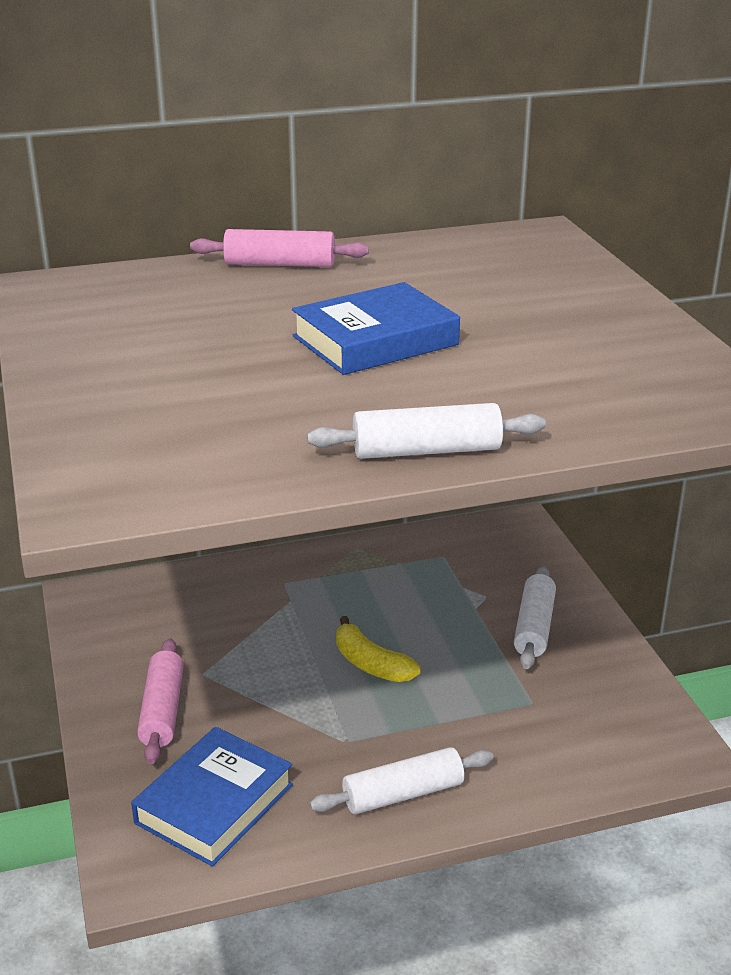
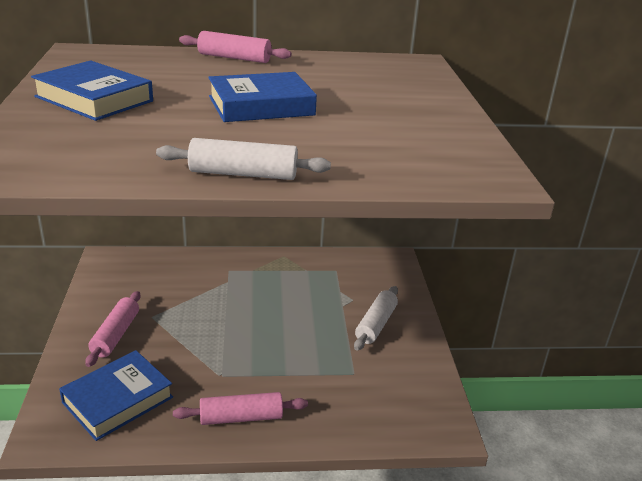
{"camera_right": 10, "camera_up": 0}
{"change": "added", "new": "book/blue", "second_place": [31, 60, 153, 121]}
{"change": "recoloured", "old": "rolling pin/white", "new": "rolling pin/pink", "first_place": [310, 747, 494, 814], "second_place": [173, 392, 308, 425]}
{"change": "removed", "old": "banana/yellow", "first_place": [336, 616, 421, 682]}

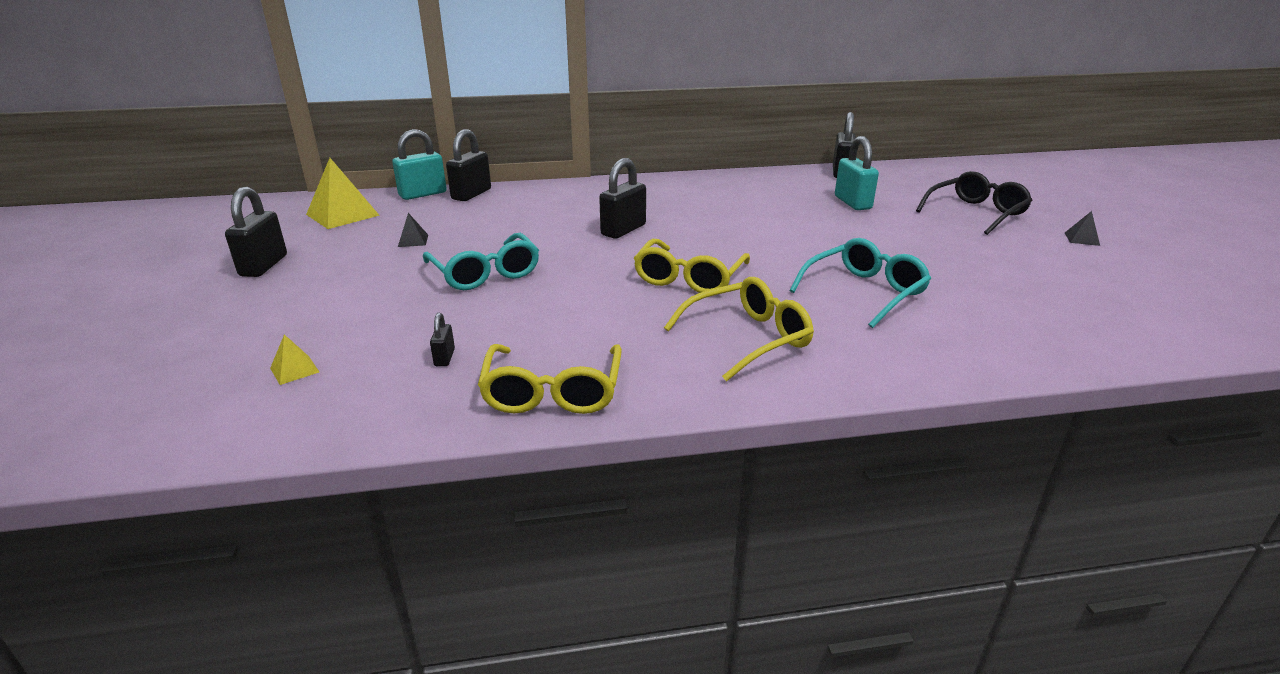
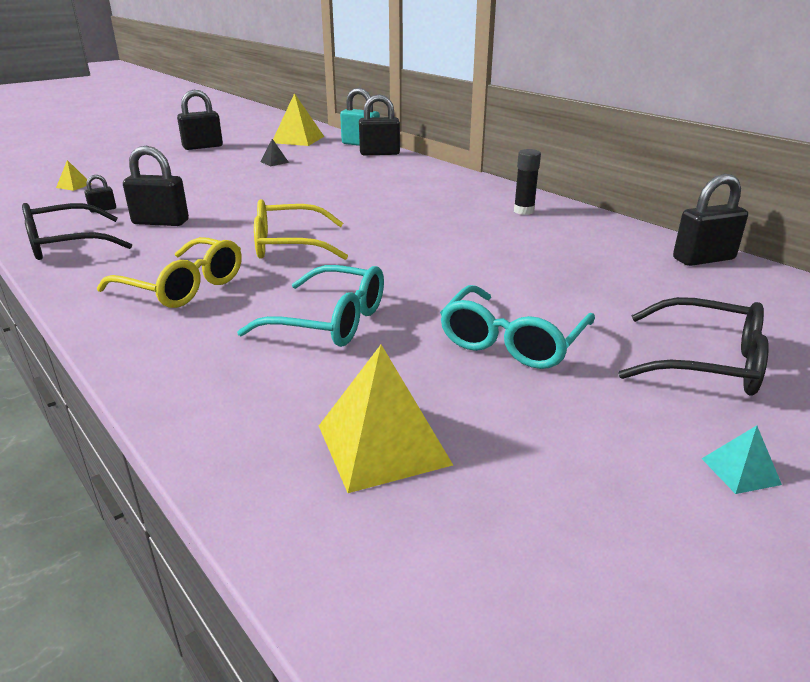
{"camera_right": 60, "camera_up": 0}
{"change": "recoloured", "old": "glasses/yellow", "new": "glasses/black", "first_place": [478, 344, 622, 414], "second_place": [22, 203, 132, 260]}
{"change": "moved", "old": "padlock/black", "first_place": [599, 158, 646, 239], "second_place": [123, 146, 189, 226]}
{"change": "added", "new": "pyramid/yellow", "second_place": [319, 345, 453, 493]}
{"change": "moved", "old": "glasses/turquoise", "first_place": [423, 233, 539, 290], "second_place": [440, 285, 595, 369]}
{"change": "added", "new": "glue stick/black", "second_place": [514, 149, 541, 215]}
{"change": "recoloured", "old": "pyramid/black", "new": "pyramid/turquoise", "first_place": [1065, 211, 1100, 246], "second_place": [702, 425, 782, 494]}
{"change": "removed", "old": "padlock/turquoise", "first_place": [835, 136, 879, 210]}

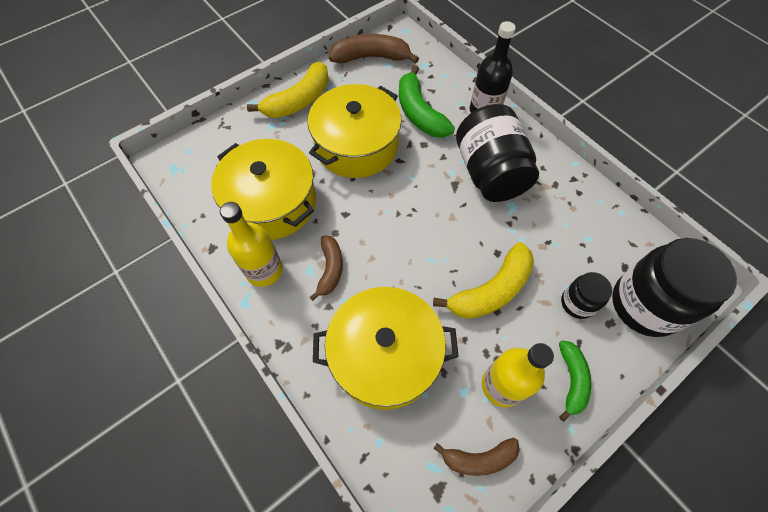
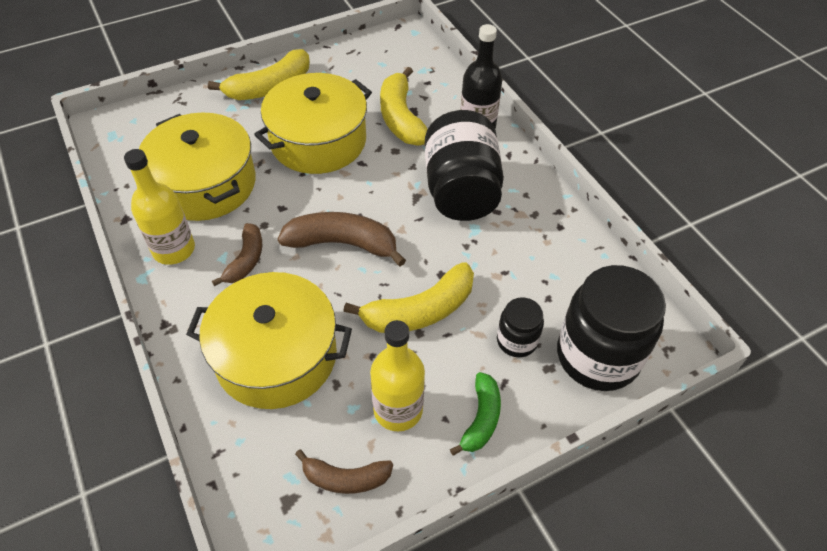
{"camera_right": 10, "camera_up": -10}
{"change": "moved", "old": "banana/brown", "first_place": [329, 34, 419, 64], "second_place": [278, 212, 406, 266]}
{"change": "recoloured", "old": "banana/green", "new": "banana/yellow", "first_place": [399, 65, 455, 138], "second_place": [380, 67, 427, 145]}

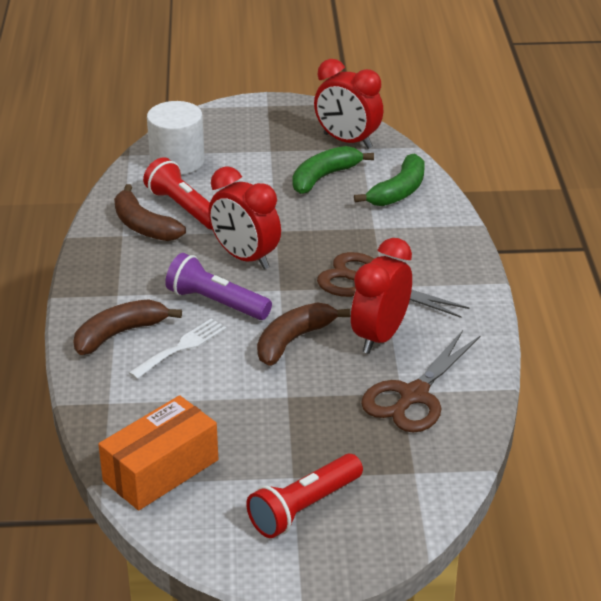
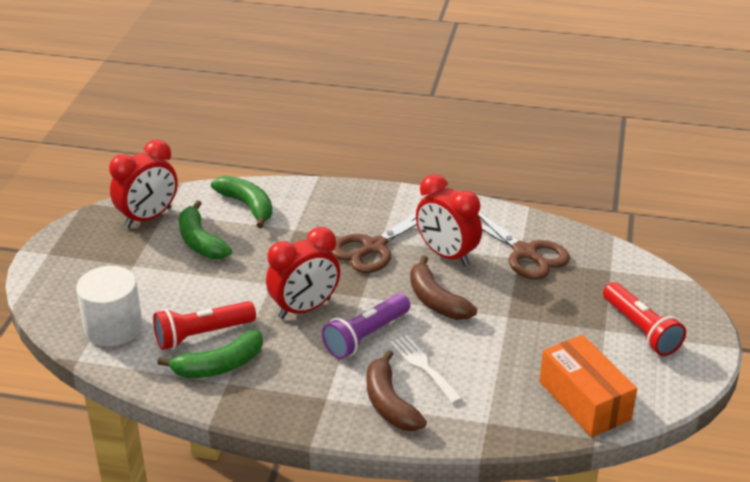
{"camera_right": -75, "camera_up": 0}
{"change": "recoloured", "old": "banana/brown", "new": "banana/green", "first_place": [114, 184, 186, 241], "second_place": [157, 330, 263, 378]}

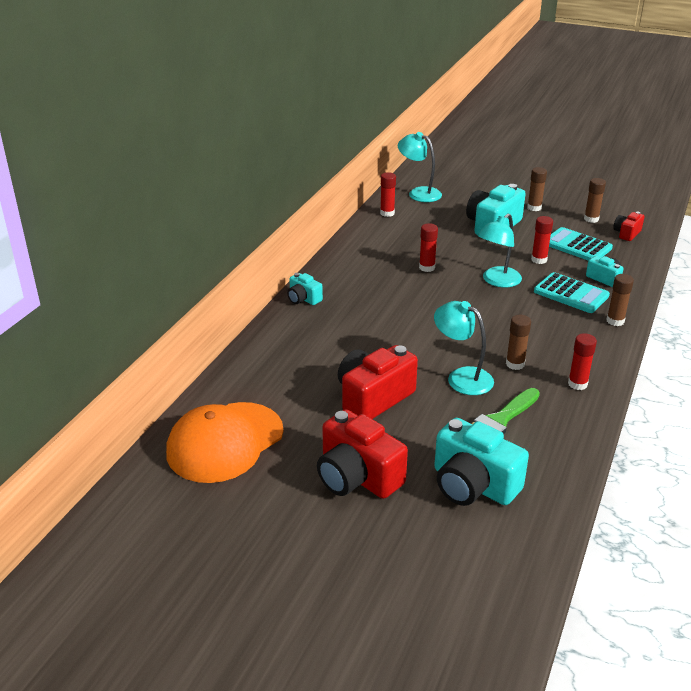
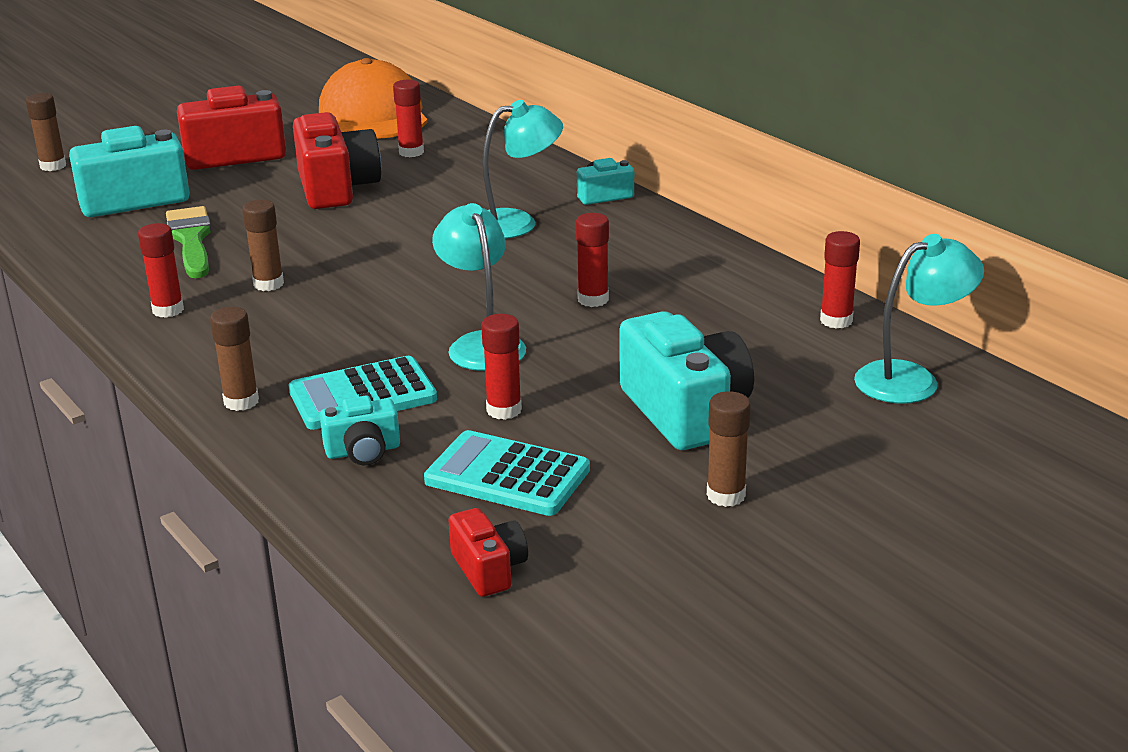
{"camera_right": 120, "camera_up": -5}
{"change": "moved", "old": "glue stick/brown", "first_place": [584, 178, 606, 223], "second_place": [26, 93, 66, 171]}
{"change": "added", "new": "glue stick/red", "second_place": [393, 80, 424, 157]}
{"change": "turned", "old": "calculator/turquoise", "first_place": [549, 227, 613, 261], "second_place": [424, 430, 590, 516], "degrees": -135}
{"change": "moved", "old": "lamp/turquoise", "first_place": [434, 301, 494, 395], "second_place": [482, 100, 563, 239]}

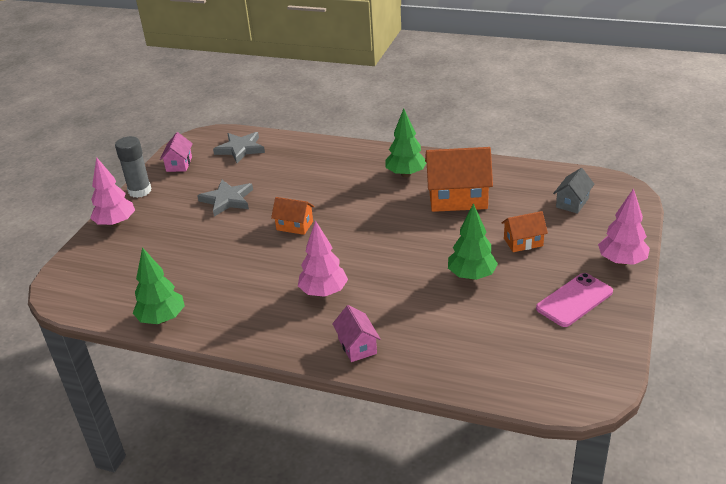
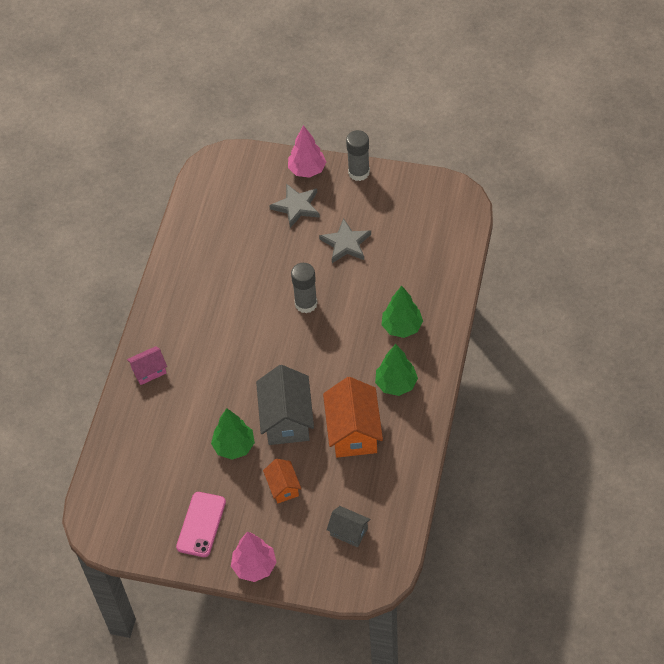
{"camera_right": 85, "camera_up": 20}
{"change": "turned", "old": "phone/pink", "first_place": [536, 273, 613, 327], "second_place": [176, 492, 226, 557], "degrees": 60}
{"change": "added", "new": "house/grey", "second_place": [256, 365, 314, 445]}
{"change": "moved", "old": "star/grey", "first_place": [213, 132, 265, 163], "second_place": [269, 184, 320, 228]}
{"change": "replaced", "old": "house/orange", "new": "glue stick/grey", "first_place": [271, 197, 314, 235], "second_place": [291, 263, 318, 313]}
{"change": "moved", "old": "tree/green", "first_place": [133, 247, 185, 324], "second_place": [382, 286, 423, 338]}
{"change": "removed", "old": "house/pink", "first_place": [160, 132, 193, 172]}
{"change": "removed", "old": "tree/pink", "first_place": [298, 220, 348, 297]}

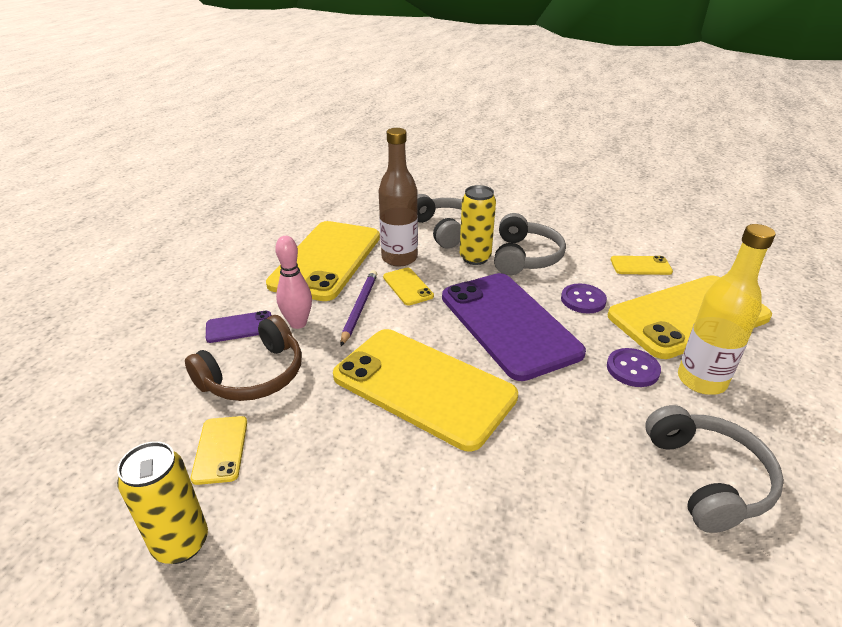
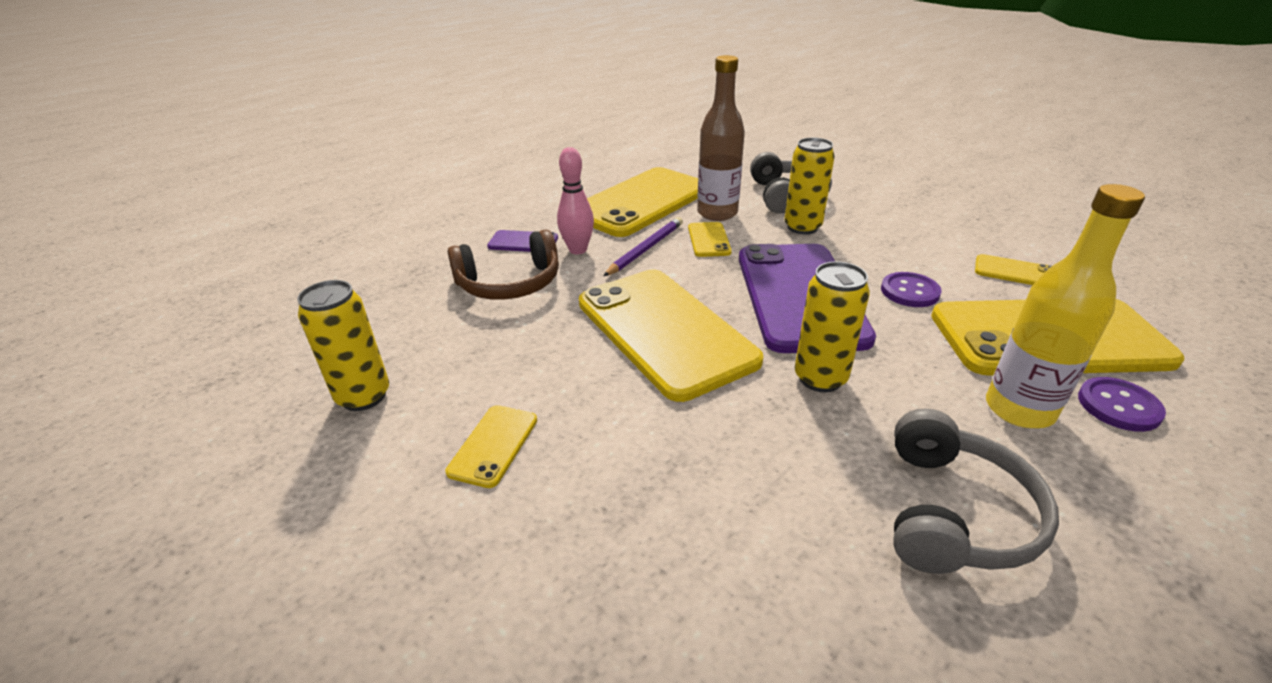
{"camera_right": 25, "camera_up": 0}
{"change": "moved", "old": "phone/yellow", "first_place": [191, 416, 247, 485], "second_place": [445, 405, 537, 488]}
{"change": "added", "new": "can/yellow", "second_place": [795, 261, 870, 392]}
{"change": "moved", "old": "button/purple", "first_place": [607, 348, 661, 387], "second_place": [1078, 377, 1166, 432]}
{"change": "removed", "old": "headphones/grey", "first_place": [494, 213, 566, 275]}

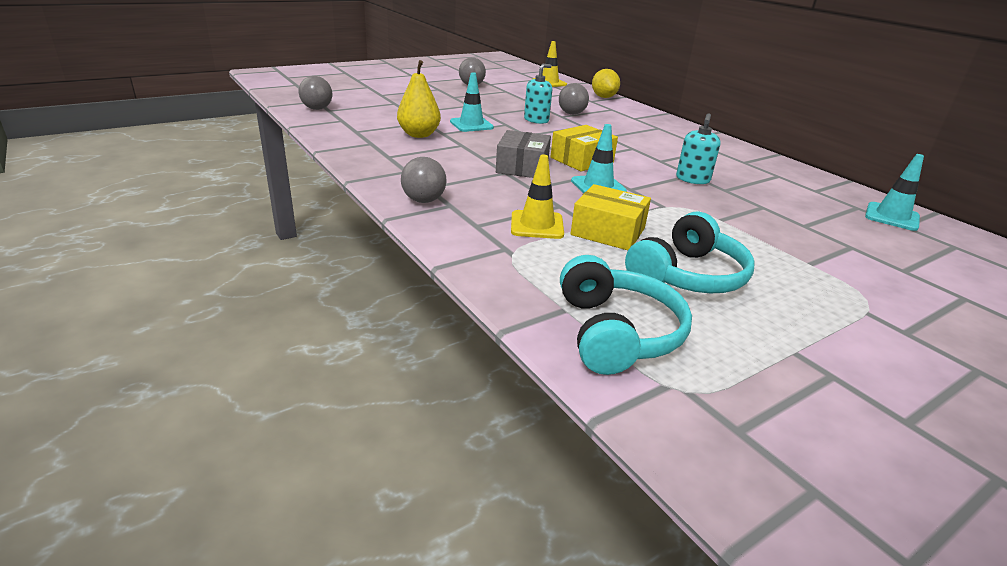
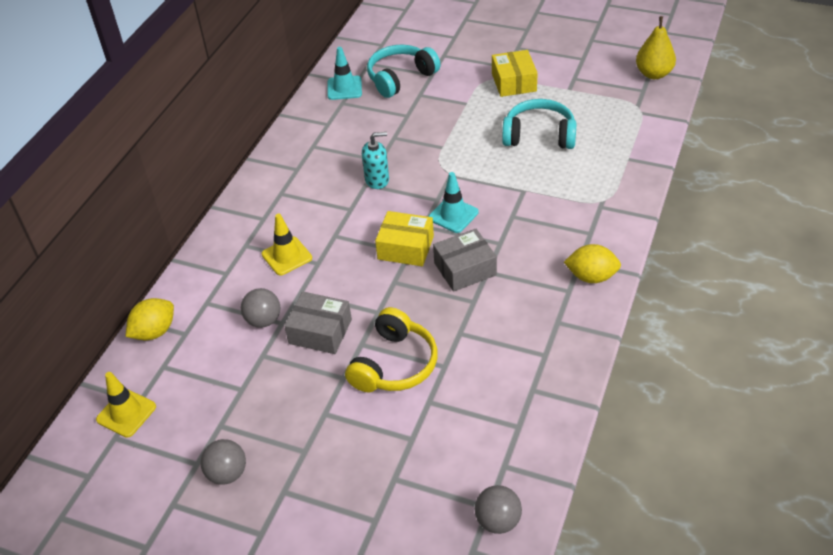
{"camera_right": -120, "camera_up": 15}
{"change": "moved", "old": "traffic cone/yellow", "first_place": [511, 154, 564, 239], "second_place": [262, 214, 312, 275]}
{"change": "replaced", "old": "soap dispenser/turquoise", "new": "box/grey", "first_place": [524, 64, 552, 124], "second_place": [284, 292, 352, 354]}
{"change": "replaced", "old": "traffic cone/turquoise", "new": "headphones/yellow", "first_place": [450, 72, 494, 132], "second_place": [345, 307, 438, 392]}
{"change": "moved", "old": "headphones/turquoise", "first_place": [560, 255, 692, 375], "second_place": [367, 45, 441, 98]}
{"change": "moved", "old": "box/yellow", "first_place": [571, 184, 651, 250], "second_place": [492, 50, 538, 97]}
{"change": "replaced", "old": "ball/grey", "new": "lemon/yellow", "first_place": [401, 157, 446, 203], "second_place": [564, 244, 621, 283]}
{"change": "moved", "old": "pear/yellow", "first_place": [397, 60, 441, 138], "second_place": [636, 16, 676, 79]}

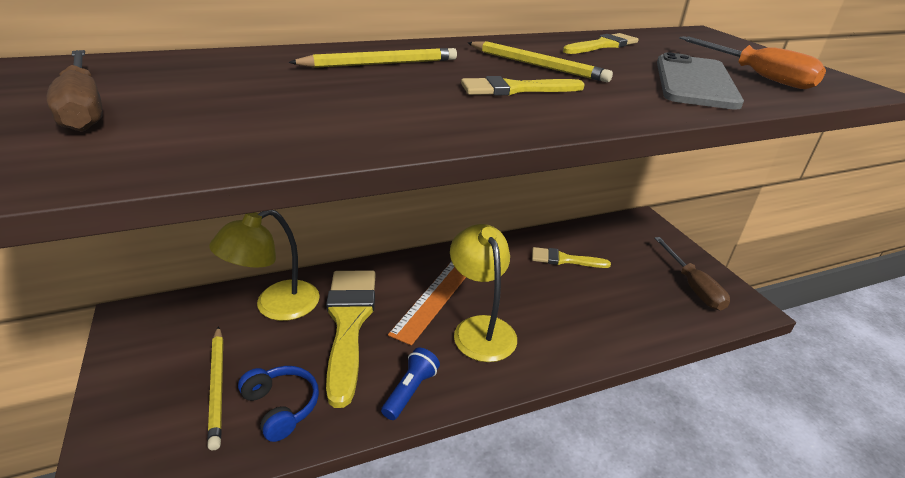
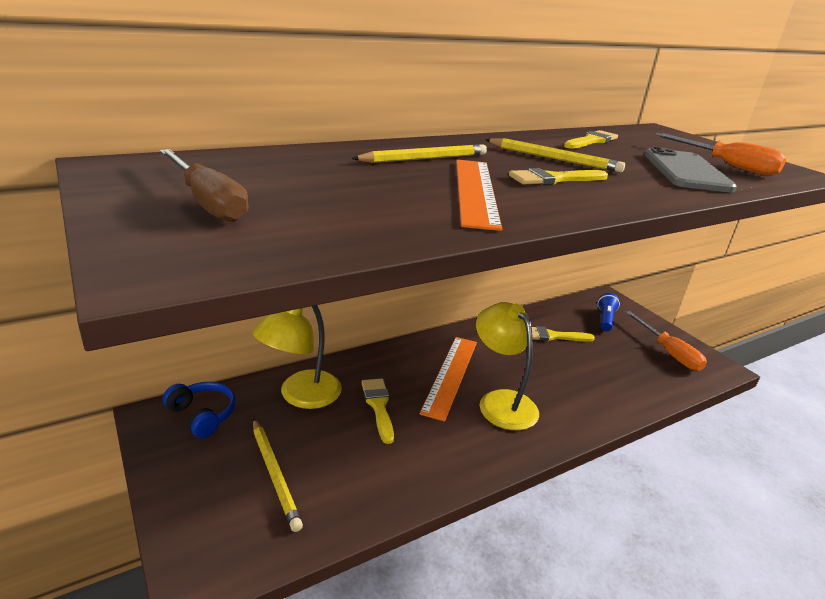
{"camera_right": -10, "camera_up": -5}
{"change": "moved", "old": "headphones/blue", "first_place": [238, 366, 319, 442], "second_place": [163, 382, 236, 438]}
{"change": "resized", "old": "brush/yellow", "first_place": [326, 271, 376, 408], "second_place": [361, 379, 394, 444], "factor": 0.53}
{"change": "added", "new": "ruler/orange", "second_place": [456, 160, 502, 231]}
{"change": "moved", "old": "flashlight/blue", "first_place": [381, 348, 440, 420], "second_place": [597, 293, 620, 331]}
{"change": "recoloured", "old": "screwdriver/brown", "new": "screwdriver/orange", "first_place": [654, 237, 730, 310], "second_place": [625, 311, 707, 371]}

